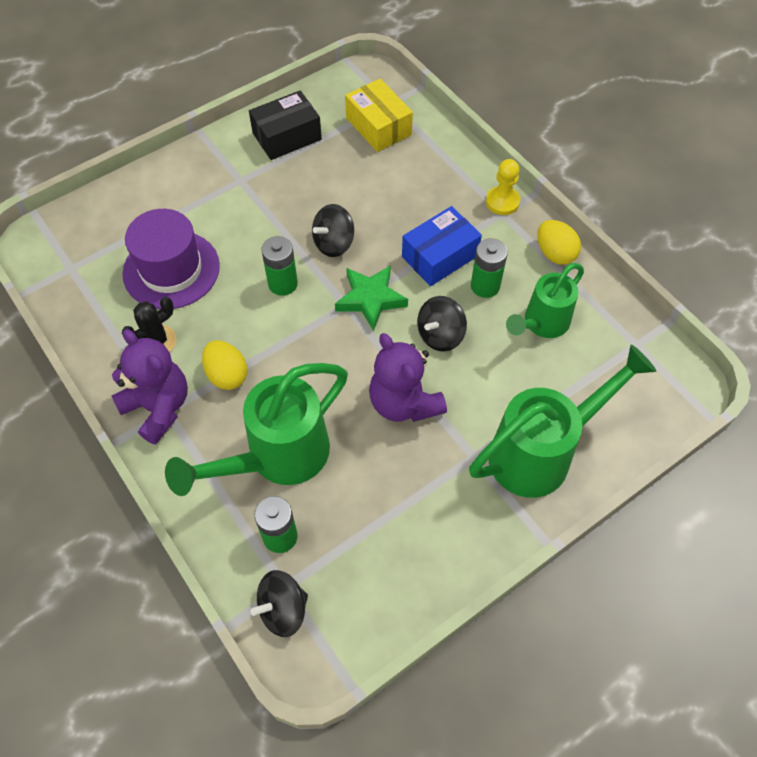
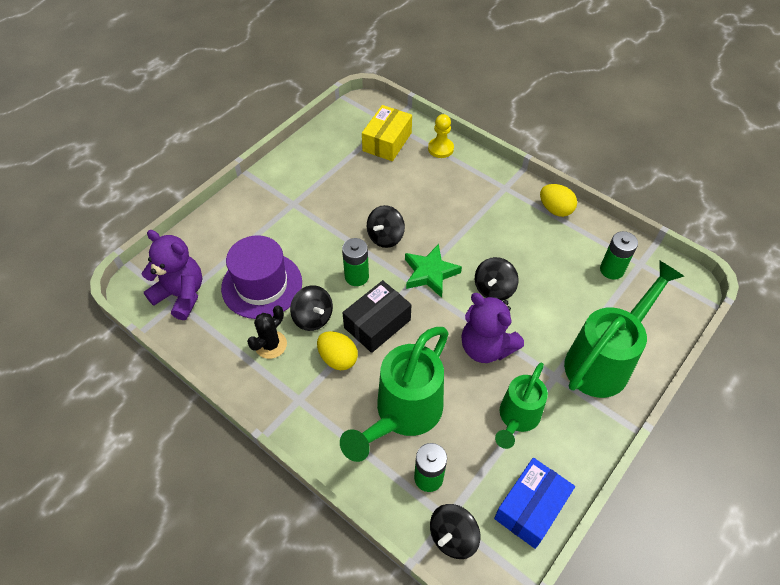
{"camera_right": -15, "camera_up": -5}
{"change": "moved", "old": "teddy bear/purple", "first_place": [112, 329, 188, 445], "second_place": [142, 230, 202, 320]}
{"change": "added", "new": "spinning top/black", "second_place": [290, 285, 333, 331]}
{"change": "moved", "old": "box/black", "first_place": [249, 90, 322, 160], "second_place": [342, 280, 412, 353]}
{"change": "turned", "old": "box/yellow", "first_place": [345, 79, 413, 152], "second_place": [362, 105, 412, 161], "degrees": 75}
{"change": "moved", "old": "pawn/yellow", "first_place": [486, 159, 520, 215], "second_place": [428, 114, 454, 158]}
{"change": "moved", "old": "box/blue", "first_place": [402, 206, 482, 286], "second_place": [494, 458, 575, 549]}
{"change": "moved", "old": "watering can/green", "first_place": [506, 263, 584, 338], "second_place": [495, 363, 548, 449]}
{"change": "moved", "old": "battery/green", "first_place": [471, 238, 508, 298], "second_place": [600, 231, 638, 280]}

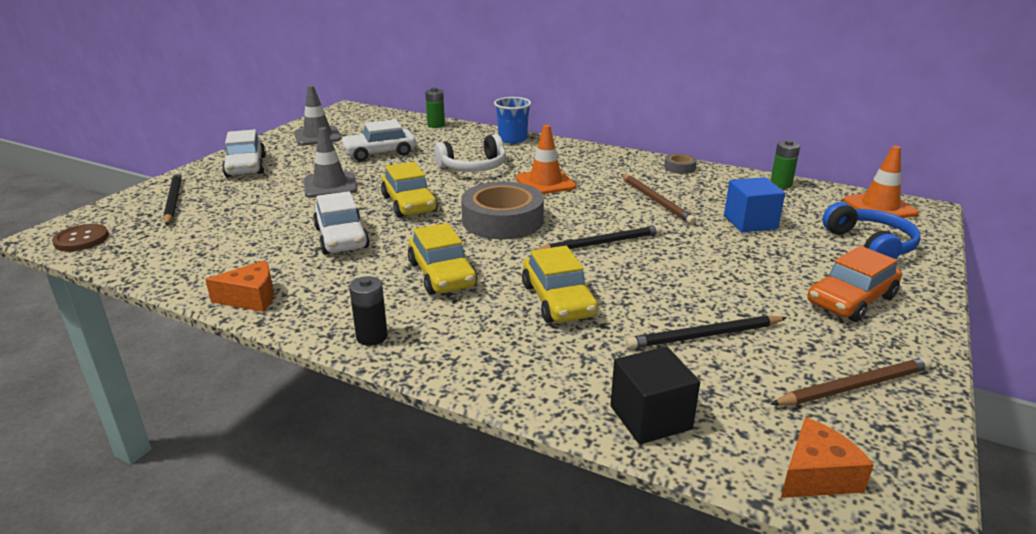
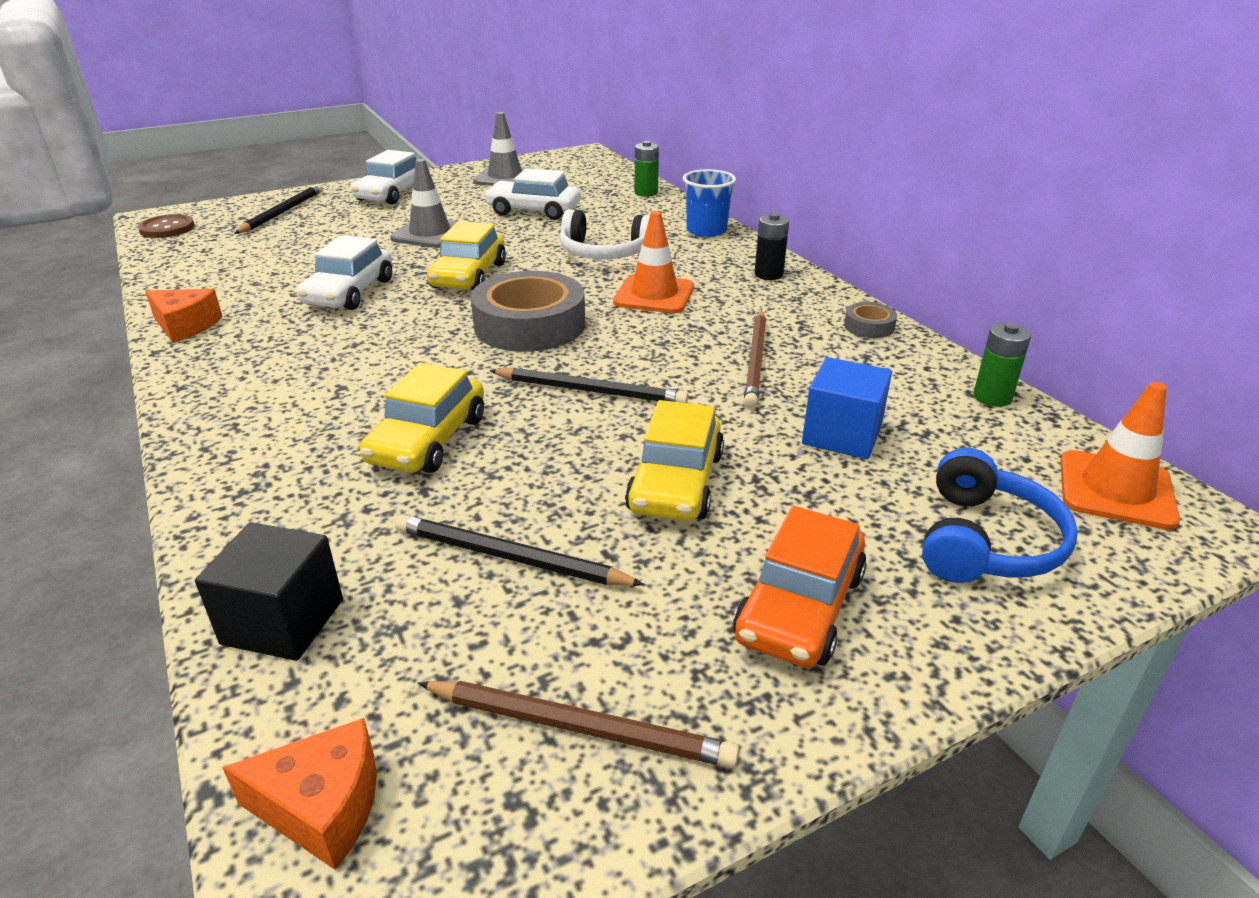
{"camera_right": 35, "camera_up": 5}
{"change": "moved", "old": "car/yellow", "first_place": [408, 223, 477, 295], "second_place": [625, 400, 724, 521]}
{"change": "turned", "old": "car/orange", "first_place": [808, 246, 902, 322], "second_place": [733, 506, 867, 668], "degrees": -60}
{"change": "moved", "old": "battery/black", "first_place": [349, 276, 388, 346], "second_place": [755, 213, 789, 280]}

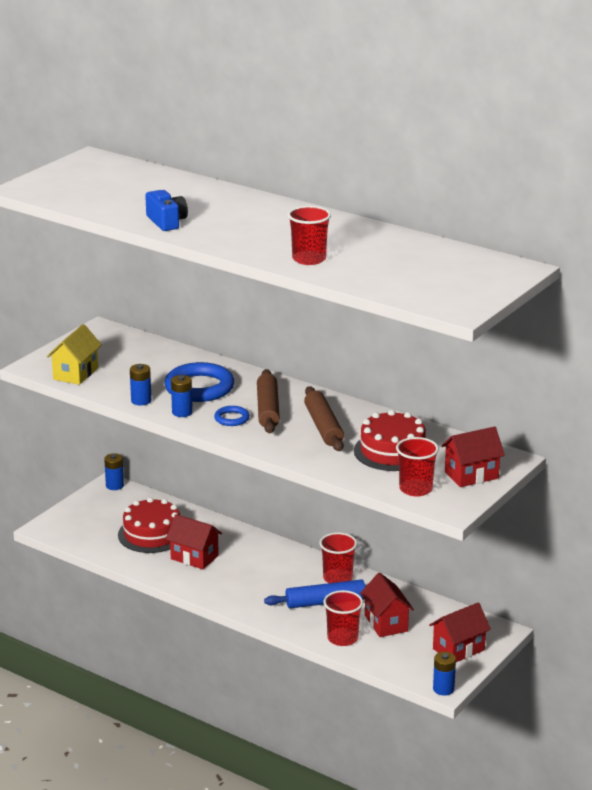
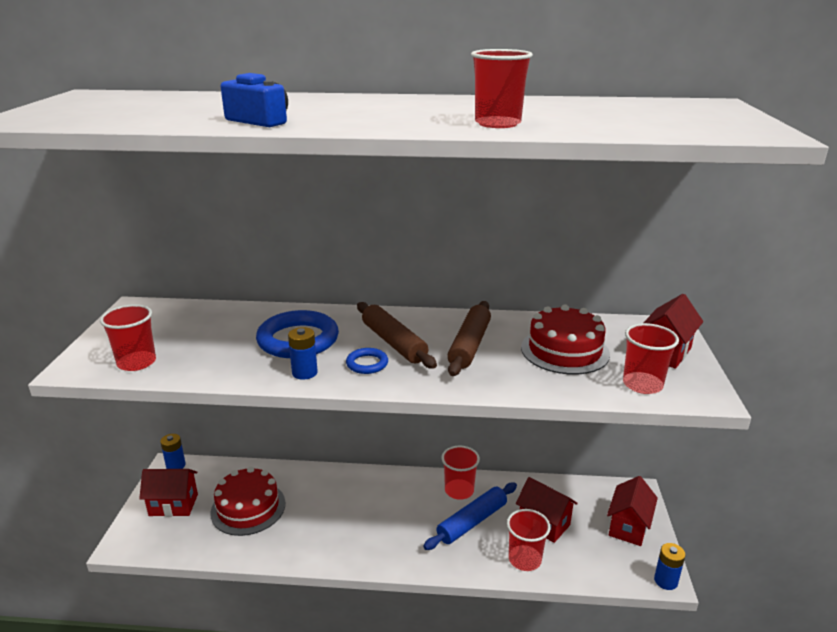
{"camera_right": -30, "camera_up": 0}
{"change": "replaced", "old": "house/yellow", "new": "cup/red", "first_place": [47, 324, 102, 385], "second_place": [100, 304, 156, 371]}
{"change": "moved", "old": "house/red", "first_place": [166, 514, 222, 569], "second_place": [139, 469, 198, 517]}
{"change": "turned", "old": "rolling pin/brown", "first_place": [304, 386, 344, 451], "second_place": [447, 301, 491, 376], "degrees": 60}
{"change": "removed", "old": "battery/blue", "first_place": [130, 364, 152, 405]}

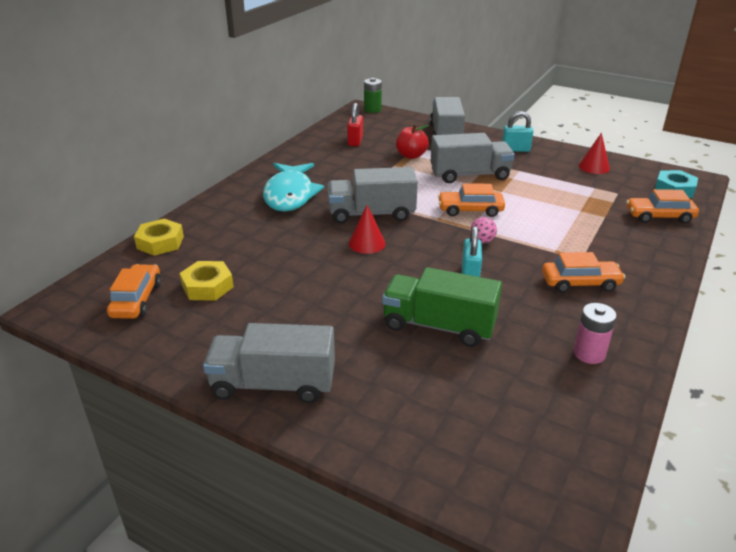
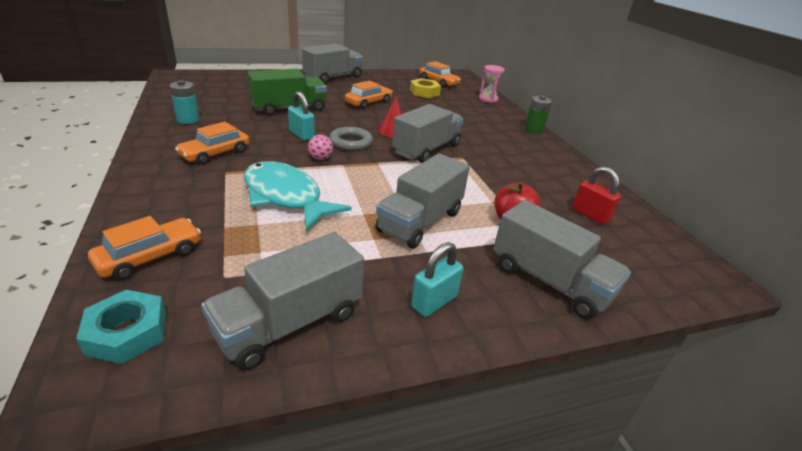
{"camera_right": 130, "camera_up": 0}
{"change": "recoloured", "old": "battery/pink", "new": "battery/turquoise", "first_place": [573, 303, 617, 364], "second_place": [169, 80, 200, 124]}
{"change": "replaced", "old": "cone/red", "new": "truck/grey", "first_place": [579, 133, 610, 174], "second_place": [201, 232, 364, 371]}
{"change": "moved", "old": "fish/turquoise", "first_place": [263, 163, 324, 211], "second_place": [244, 161, 351, 231]}
{"change": "added", "new": "ring/grey", "second_place": [329, 127, 373, 150]}
{"change": "moved", "old": "car/orange", "first_place": [438, 183, 505, 217], "second_place": [345, 81, 392, 109]}
{"change": "replaced", "old": "nut/yellow", "new": "hourglass/pink", "first_place": [134, 219, 184, 256], "second_place": [479, 65, 505, 103]}
{"change": "moved", "old": "battery/green", "first_place": [364, 78, 382, 113], "second_place": [525, 96, 552, 134]}

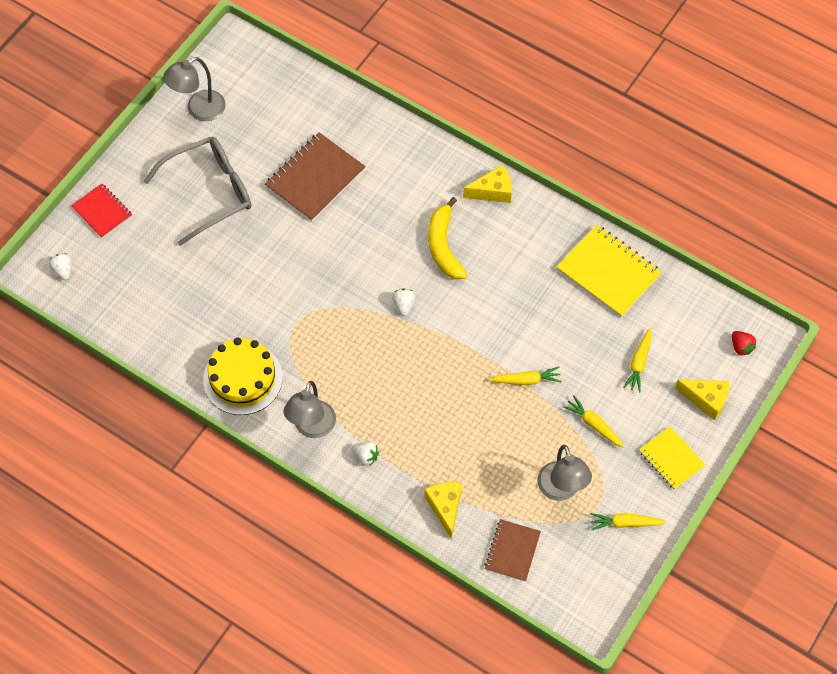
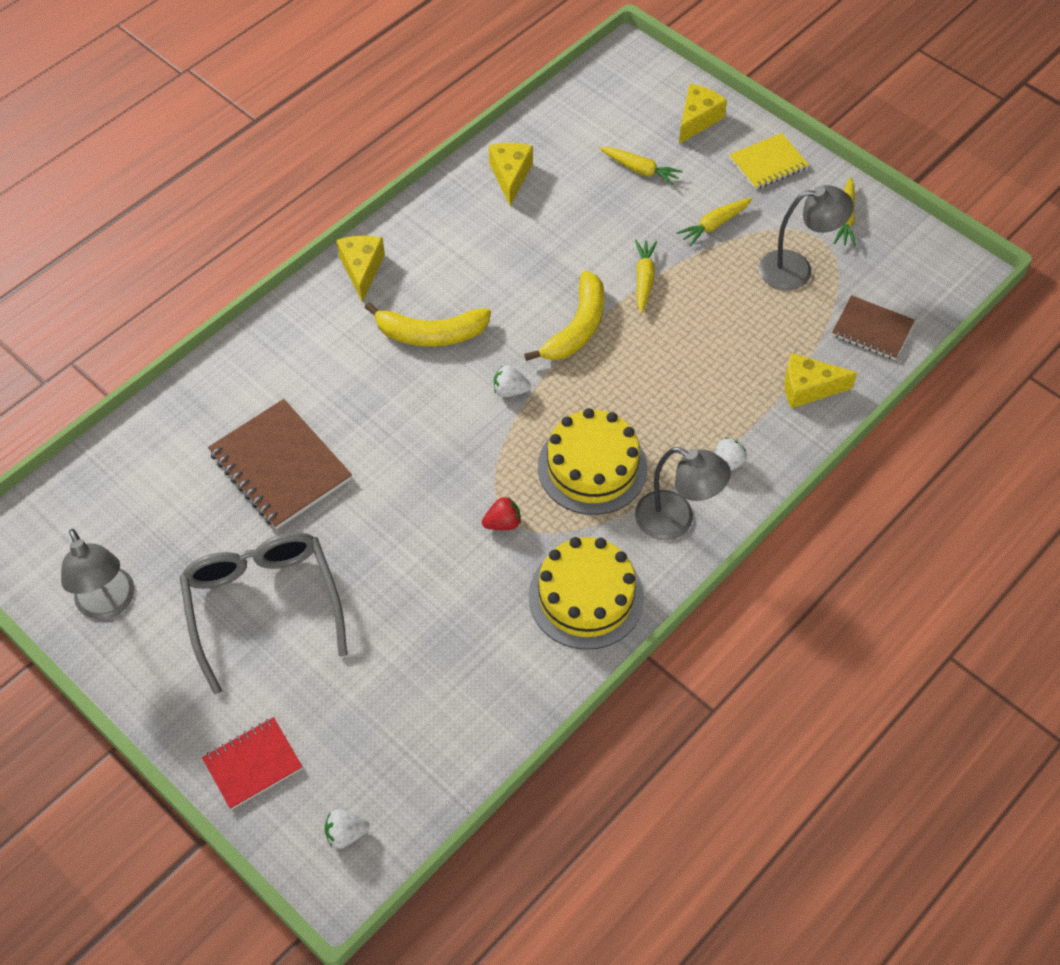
{"camera_right": -80, "camera_up": -5}
{"change": "moved", "old": "strawberry/red", "first_place": [732, 331, 756, 355], "second_place": [482, 497, 521, 530]}
{"change": "replaced", "old": "notebook/yellow", "new": "cheese/yellow", "first_place": [557, 225, 662, 317], "second_place": [489, 143, 533, 206]}
{"change": "added", "new": "banana/yellow", "second_place": [524, 271, 604, 361]}
{"change": "added", "new": "cake/yellow", "second_place": [538, 408, 647, 515]}

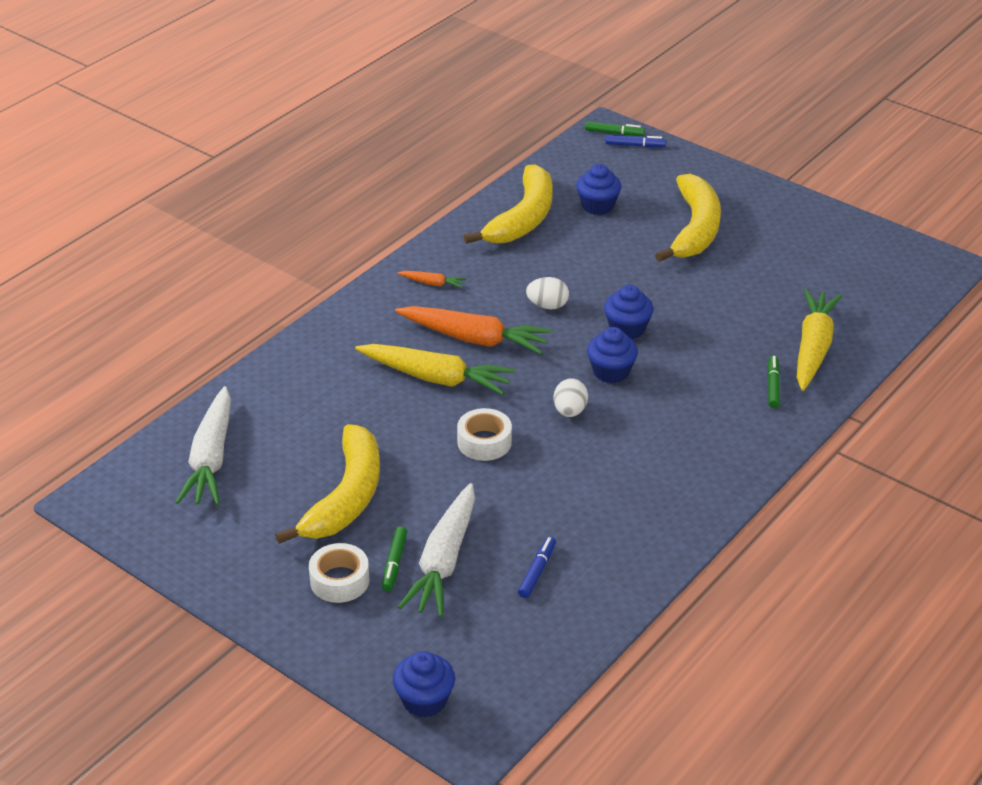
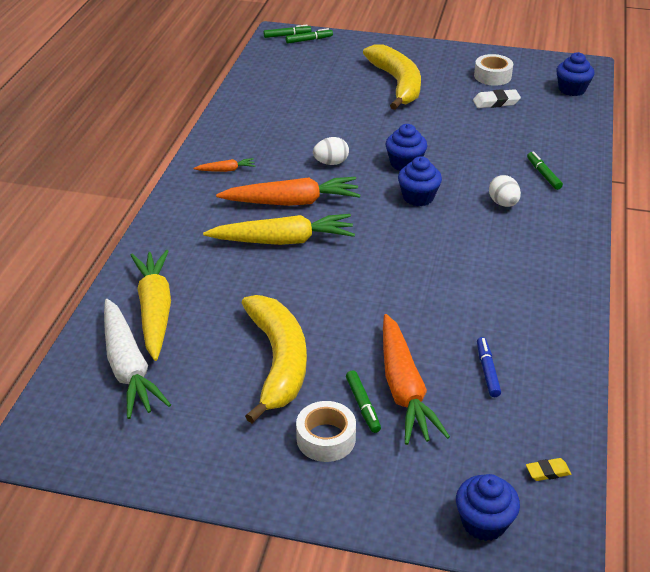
{"camera_right": -25, "camera_up": 0}
{"change": "moved", "old": "carrot/yellow", "first_place": [797, 289, 842, 391], "second_place": [130, 250, 171, 361]}
{"change": "recoloured", "old": "marker/blue", "new": "marker/green", "first_place": [605, 135, 666, 147], "second_place": [285, 28, 333, 44]}
{"change": "recoloured", "old": "carrot/white", "new": "carrot/orange", "first_place": [398, 483, 475, 617], "second_place": [383, 314, 450, 445]}
{"change": "added", "new": "eraser/white", "second_place": [473, 89, 521, 108]}
{"change": "moved", "old": "tape/white", "first_place": [457, 408, 512, 461], "second_place": [474, 54, 513, 86]}
{"change": "moved", "old": "egg/white", "first_place": [553, 378, 588, 417], "second_place": [489, 175, 521, 207]}
{"change": "added", "new": "eraser/yellow", "second_place": [526, 458, 571, 481]}
{"change": "moved", "old": "cupcake/blue", "first_place": [576, 164, 621, 215], "second_place": [556, 52, 594, 96]}
{"change": "removed", "old": "banana/yellow", "first_place": [463, 164, 553, 244]}

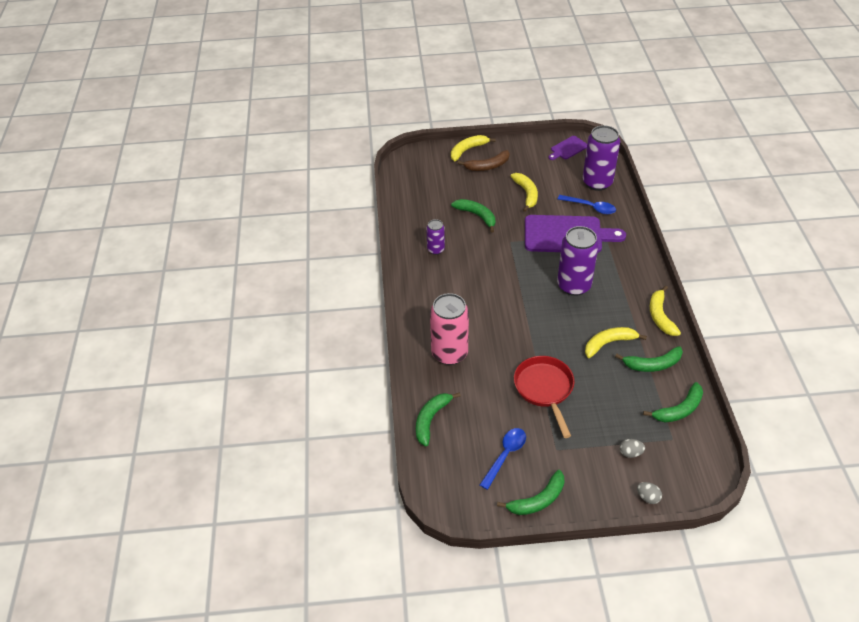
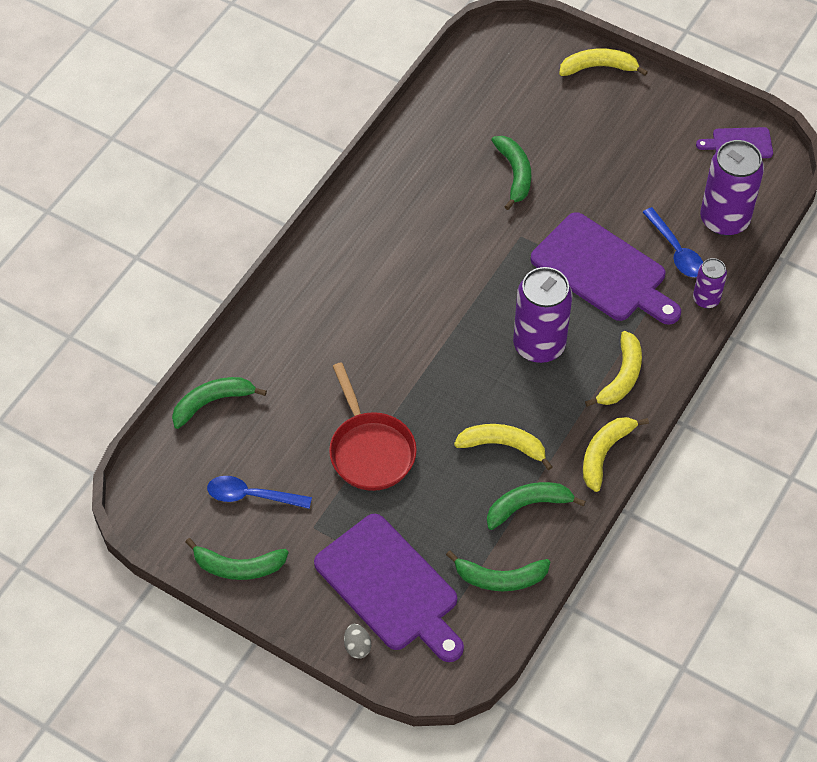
{"camera_right": 35, "camera_up": 10}
{"change": "turned", "old": "spoon/blue", "first_place": [480, 428, 526, 490], "second_place": [207, 476, 312, 509], "degrees": -150}
{"change": "replaced", "old": "egg/grey", "new": "cutting board/purple", "first_place": [620, 439, 645, 458], "second_place": [314, 514, 464, 662]}
{"change": "turned", "old": "pan/red", "first_place": [514, 356, 575, 438], "second_place": [329, 362, 417, 491], "degrees": 135}
{"change": "turned", "old": "banana/green", "first_place": [615, 346, 683, 372], "second_place": [487, 482, 586, 530], "degrees": 135}
{"change": "moved", "old": "banana/yellow", "first_place": [511, 173, 538, 212], "second_place": [585, 331, 642, 407]}
{"change": "moved", "old": "can/purple", "first_place": [427, 219, 445, 255], "second_place": [693, 258, 727, 308]}
{"change": "removed", "old": "can/pink", "first_place": [430, 293, 469, 365]}
{"change": "removed", "old": "banana/brown", "first_place": [457, 150, 510, 171]}

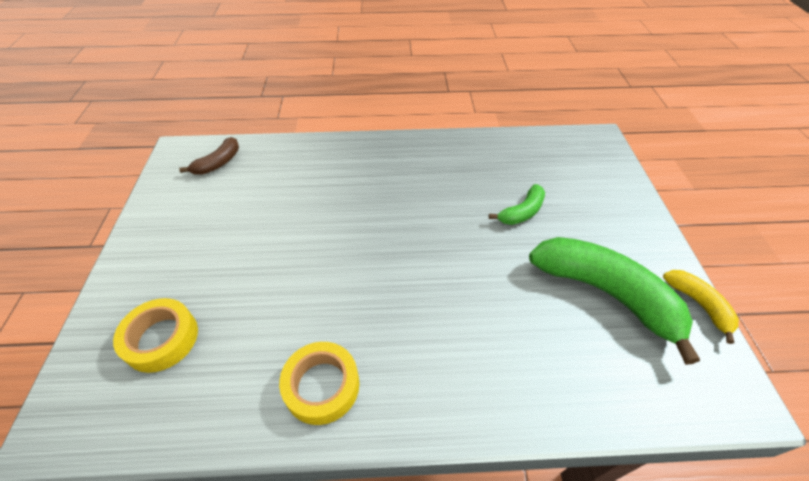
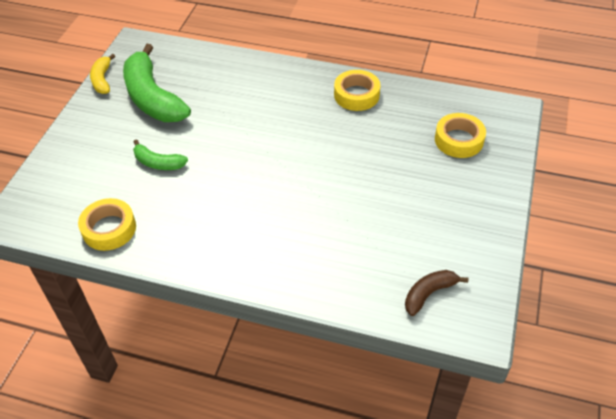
{"camera_right": -160, "camera_up": 0}
{"change": "added", "new": "tape/yellow", "second_place": [78, 198, 136, 251]}
{"change": "turned", "old": "banana/green", "first_place": [489, 184, 545, 225], "second_place": [133, 139, 188, 170], "degrees": -135}

